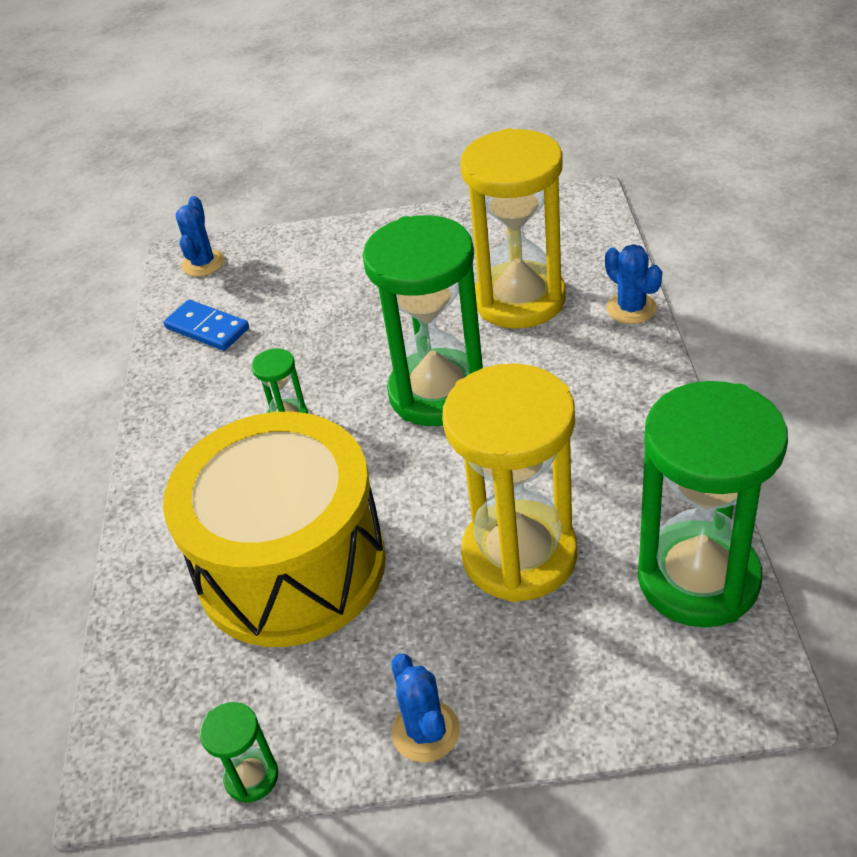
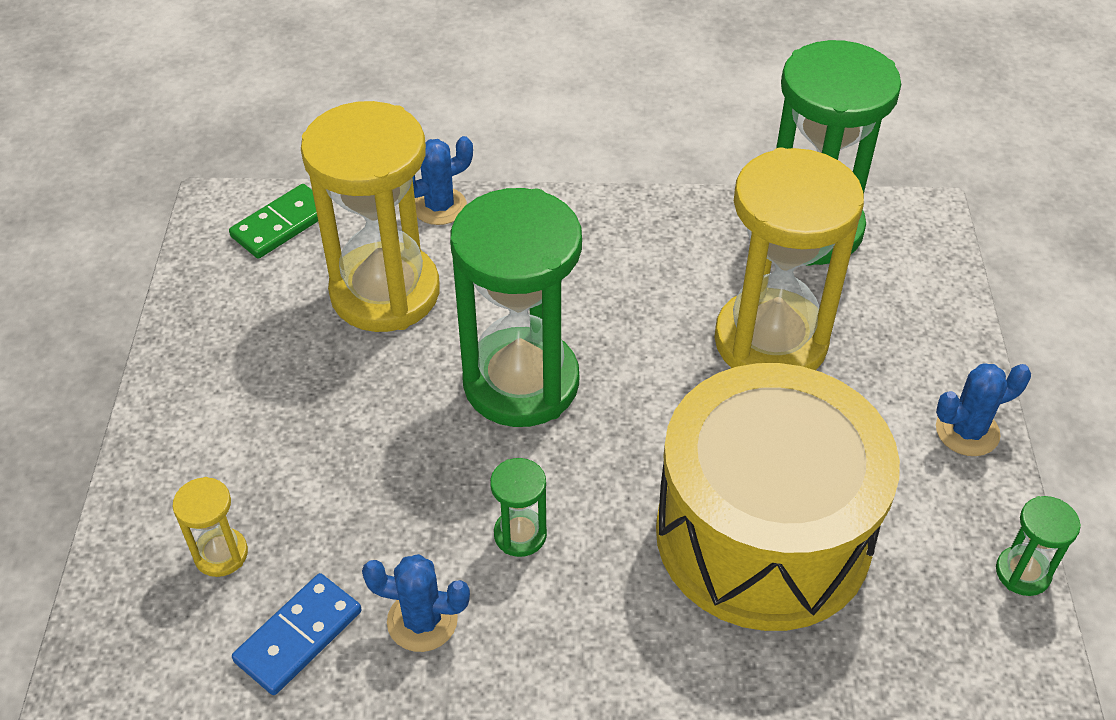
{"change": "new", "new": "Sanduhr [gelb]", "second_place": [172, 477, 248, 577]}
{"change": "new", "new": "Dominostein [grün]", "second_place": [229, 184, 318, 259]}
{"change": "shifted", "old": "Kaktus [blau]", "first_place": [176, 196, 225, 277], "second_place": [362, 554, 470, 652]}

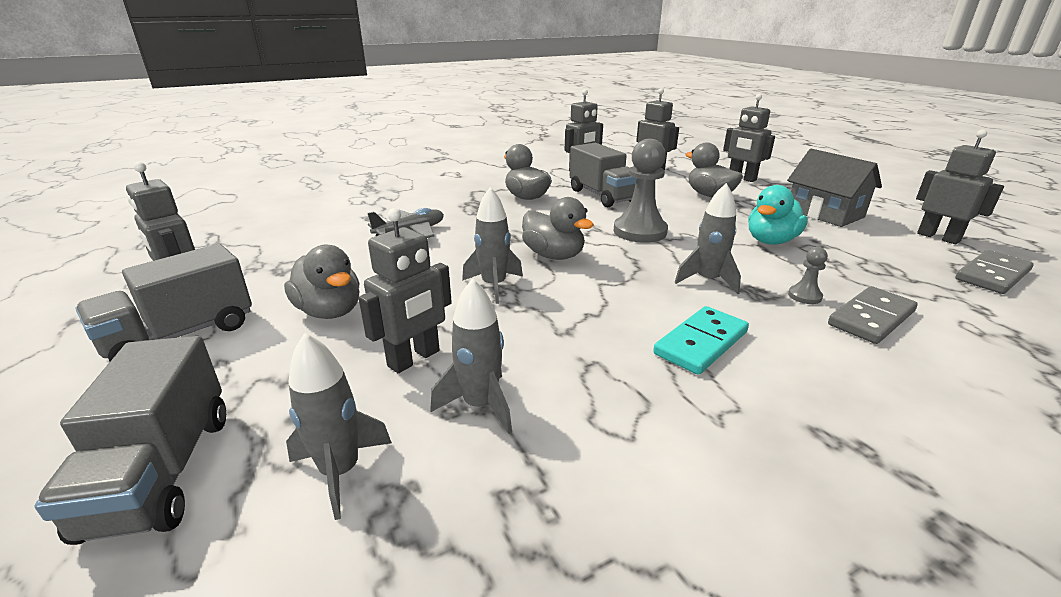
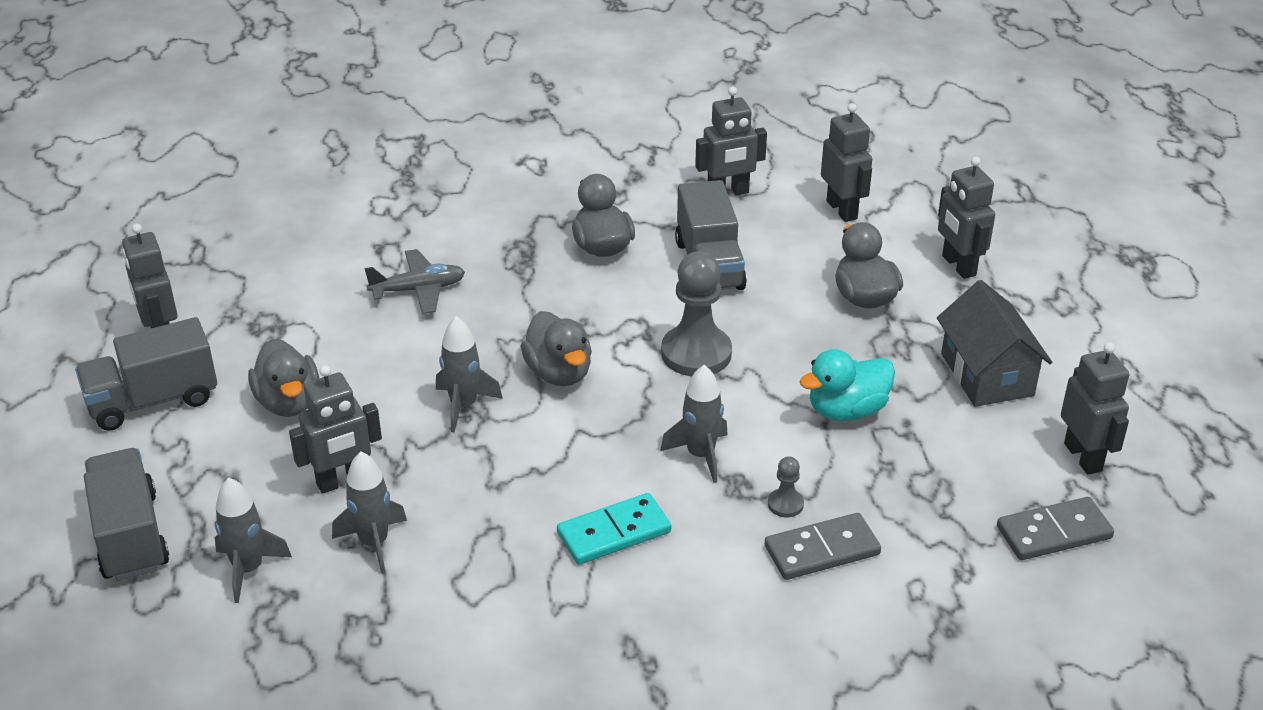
{"change": "rotated", "old": "Lastwagen [grau]", "first_place": [35, 336, 226, 545], "second_place": [84, 448, 169, 581], "degrees": 150}

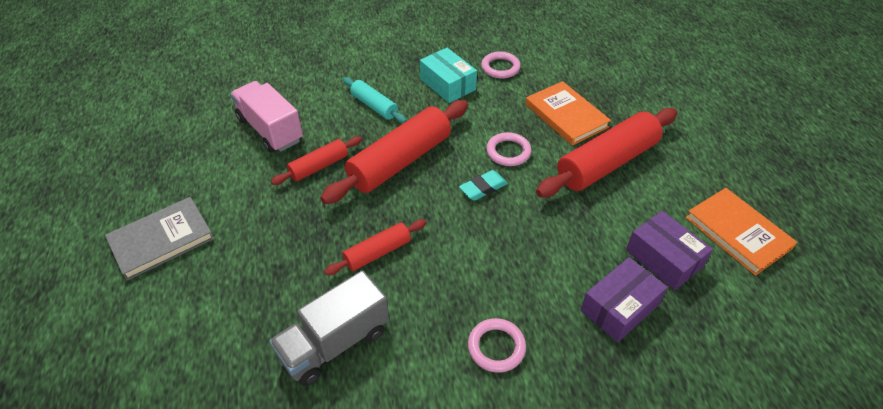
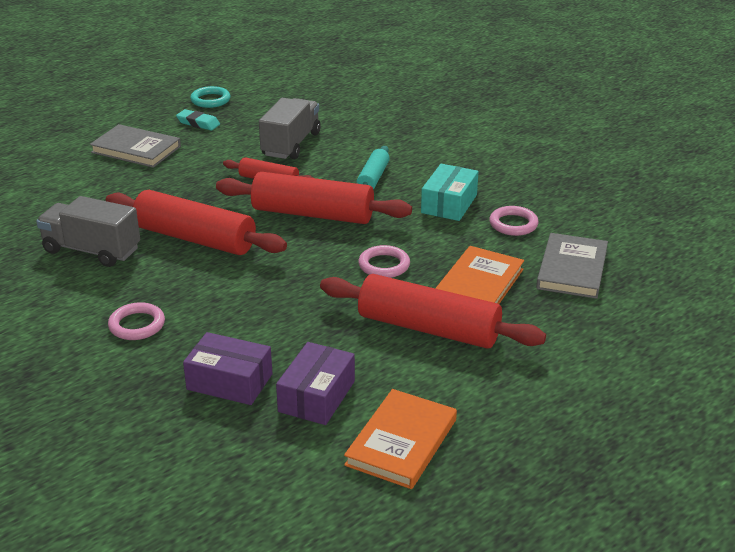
{"change": "scaled", "old": "Nudelholz [rot]", "first_place": [324, 219, 426, 275], "second_place": [106, 190, 287, 255], "factor": 1.89}
{"change": "shifted", "old": "Radiergummi [türkis]", "first_place": [459, 170, 508, 201], "second_place": [176, 109, 220, 130]}
{"change": "new", "new": "Ring [türkis]", "second_place": [190, 86, 231, 108]}
{"change": "repainted", "old": "Lastwagen [rosa]", "new": "Lastwagen [grau]", "first_place": [230, 81, 303, 153], "second_place": [259, 98, 321, 159]}
{"change": "new", "new": "Buch [grau]", "second_place": [536, 233, 608, 299]}

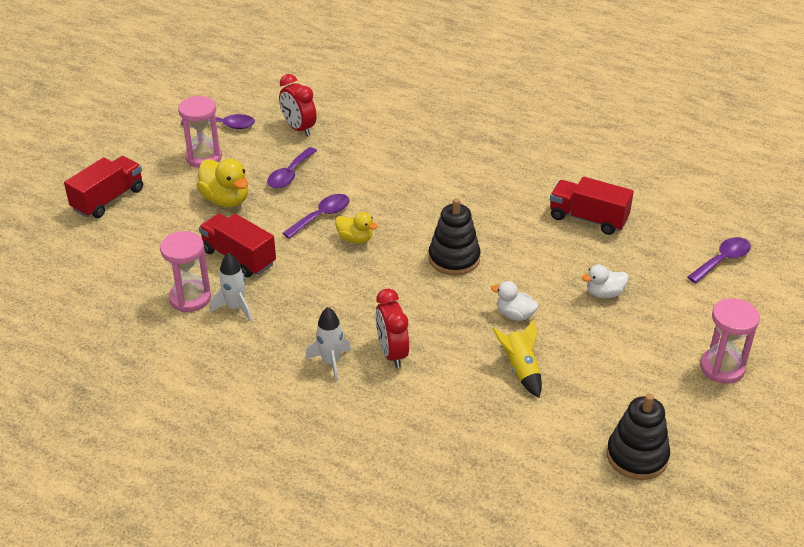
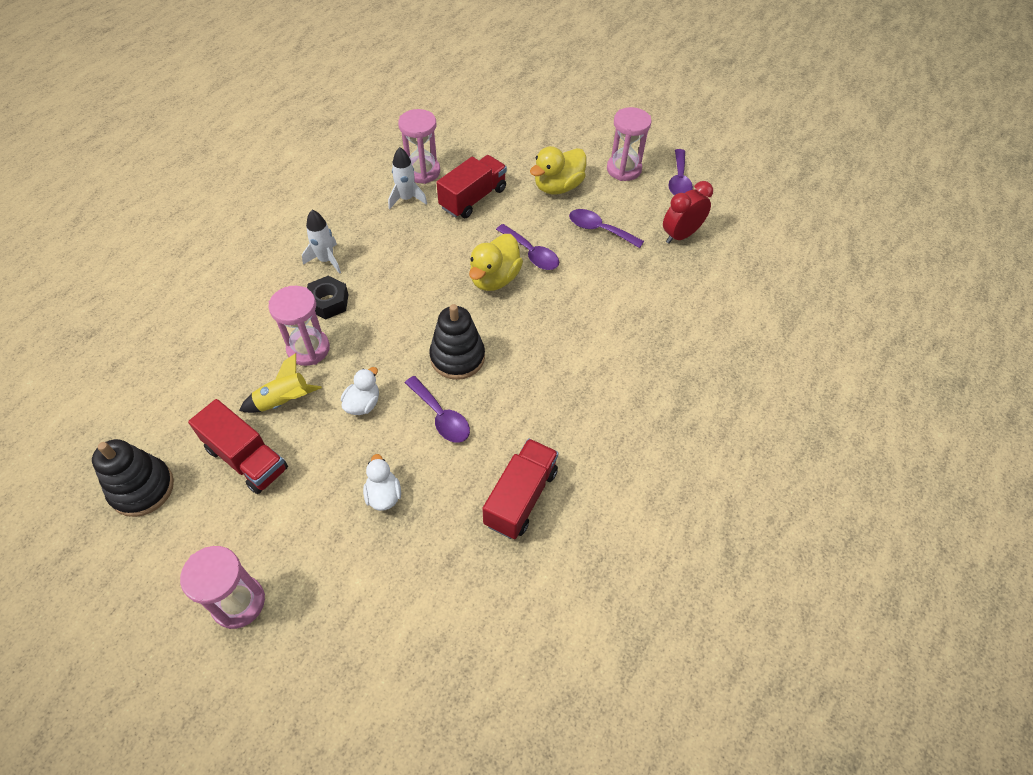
{"change": "shifted", "old": "Lastwagen [rot]", "first_place": [64, 156, 143, 218], "second_place": [188, 399, 288, 494]}
{"change": "new", "new": "Sanduhr [rosa]", "second_place": [268, 286, 330, 366]}
{"change": "swapped", "old": "Wecker [rot]", "new": "Sechskantmutter [schwarz]", "first_place": [376, 289, 409, 368], "second_place": [307, 276, 349, 319]}
{"change": "shifted", "old": "Löffel [lila]", "first_place": [687, 237, 751, 283], "second_place": [405, 376, 470, 443]}
{"change": "scaled", "old": "Ente [gelb]", "first_place": [335, 212, 378, 244], "second_place": [469, 234, 523, 291], "factor": 1.6}

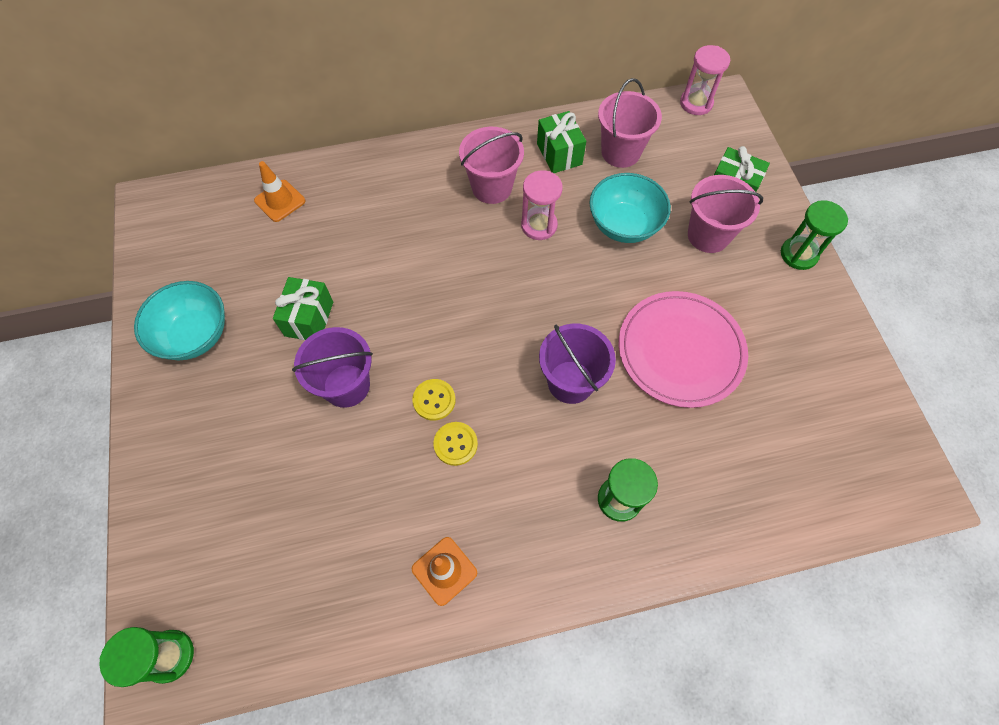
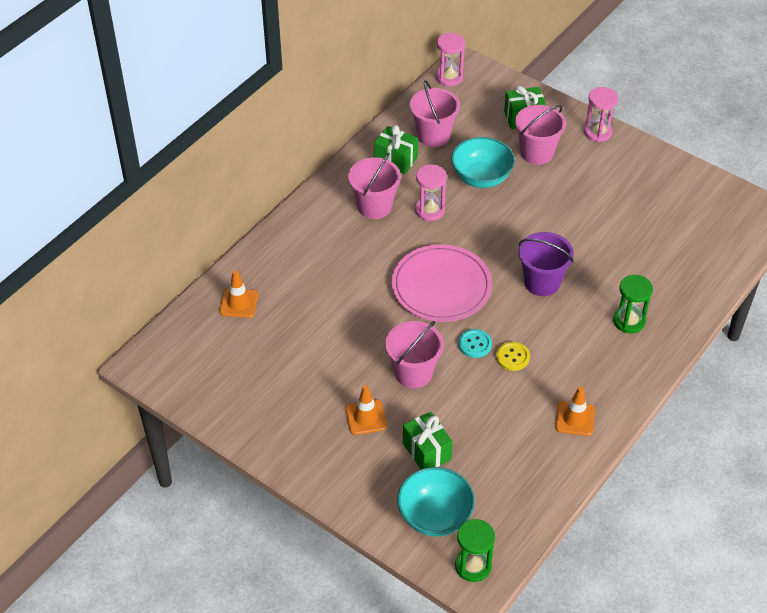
{"change": "new", "new": "Leitkegel [orange]", "second_place": [345, 385, 387, 435]}
{"change": "repainted", "old": "Eimer [lila]", "new": "Eimer [rosa]", "first_place": [292, 327, 373, 408], "second_place": [385, 321, 444, 388]}
{"change": "shifted", "old": "Teller [rosa]", "first_place": [619, 291, 748, 408], "second_place": [392, 244, 492, 322]}
{"change": "shifted", "old": "Schüssel [türkis]", "first_place": [134, 281, 225, 360], "second_place": [397, 467, 475, 536]}
{"change": "shifted", "old": "Geschenk [grün]", "first_place": [273, 277, 333, 340], "second_place": [403, 412, 453, 469]}
{"change": "repainted", "old": "Knopf [gelb]", "new": "Knopf [türkis]", "first_place": [412, 379, 456, 421], "second_place": [458, 329, 492, 358]}
{"change": "repainted", "old": "Sanduhr [grün]", "new": "Sanduhr [rosa]", "first_place": [781, 200, 848, 270], "second_place": [584, 87, 618, 142]}

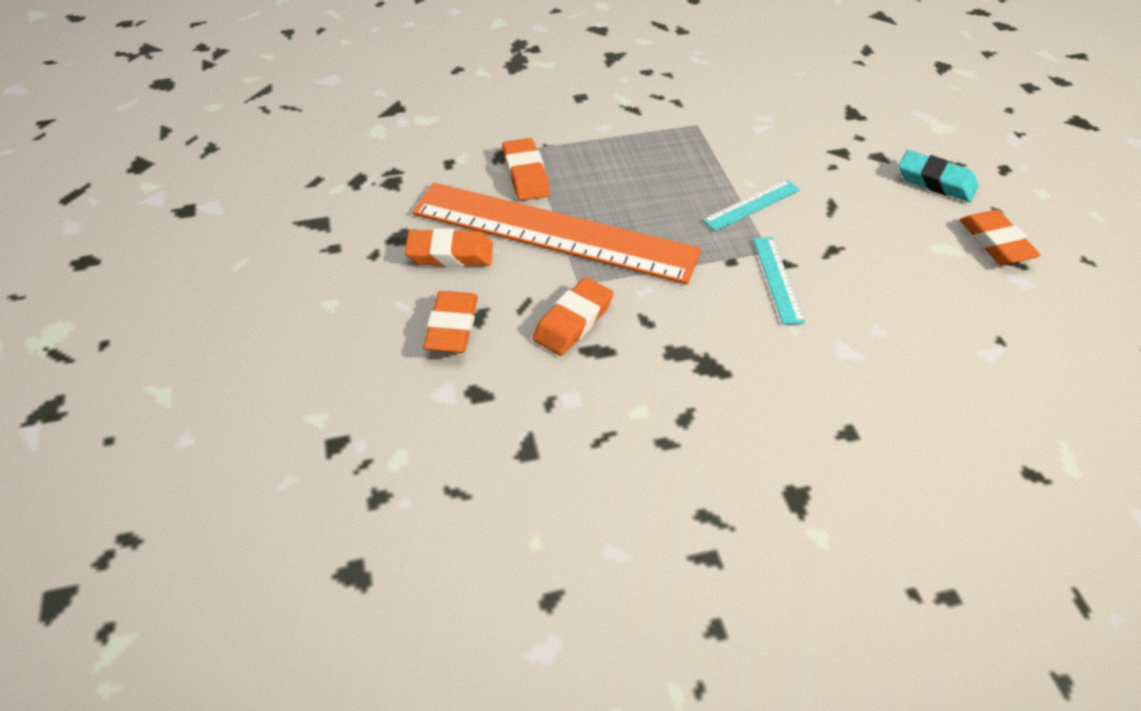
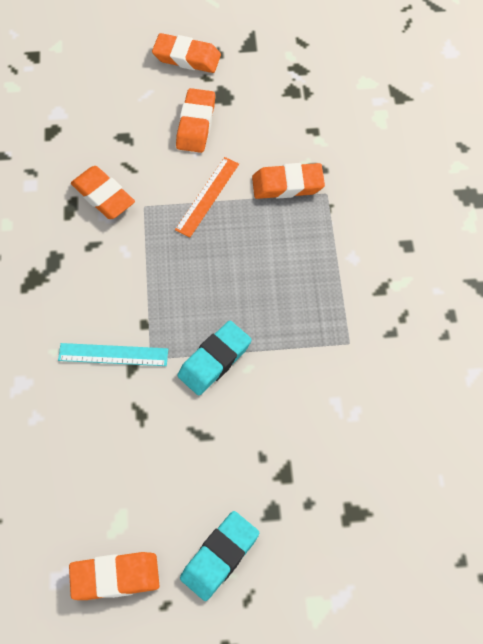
{"change": "shifted", "old": "Radiergummi [orange]", "first_place": [423, 291, 478, 353], "second_place": [152, 33, 221, 73]}
{"change": "scaled", "old": "Lineal [orange]", "first_place": [412, 183, 701, 284], "second_place": [175, 157, 239, 237], "factor": 0.4}
{"change": "swapped", "old": "Lineal [türkis]", "new": "Radiergummi [türkis]", "first_place": [702, 180, 800, 232], "second_place": [177, 321, 252, 396]}

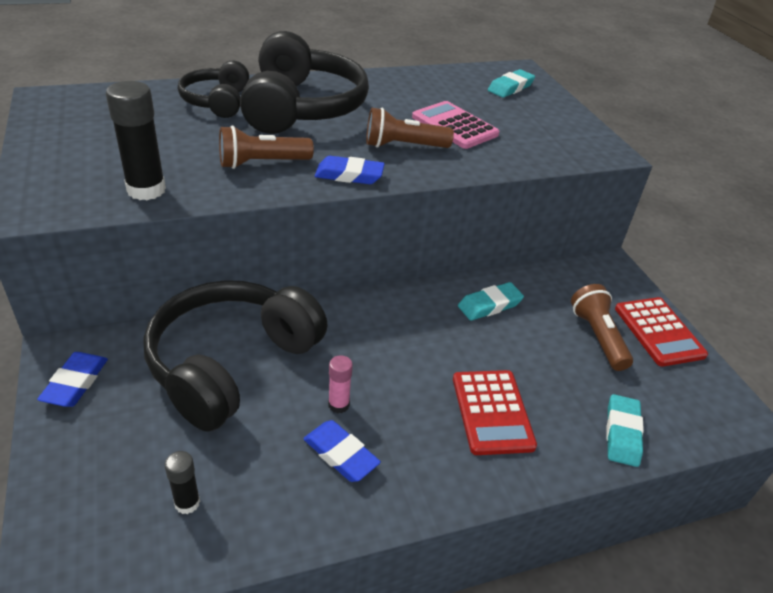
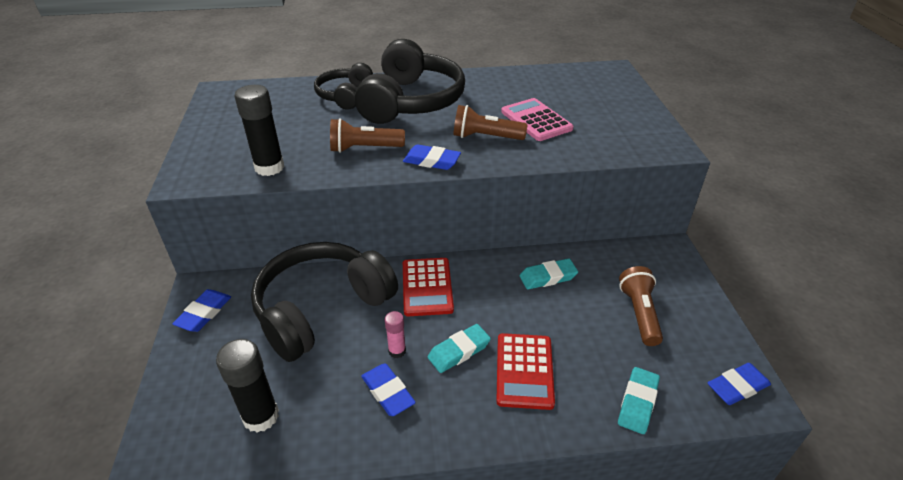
{"change": "scaled", "old": "Klebestift [schwarz]", "first_place": [164, 451, 200, 514], "second_place": [216, 339, 279, 433], "factor": 1.82}
{"change": "shifted", "old": "Taschenrechner [rot]", "first_place": [615, 297, 708, 367], "second_place": [403, 258, 454, 316]}
{"change": "shifted", "old": "Radiergummi [türkis]", "first_place": [488, 69, 535, 98], "second_place": [428, 324, 491, 373]}
{"change": "new", "new": "Radiergummi [blau]", "second_place": [708, 363, 771, 405]}

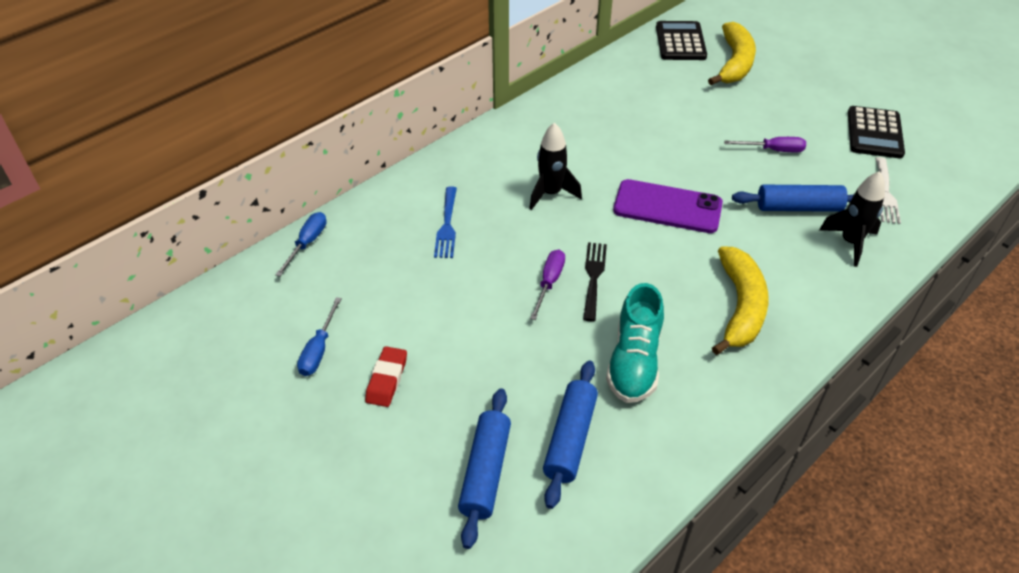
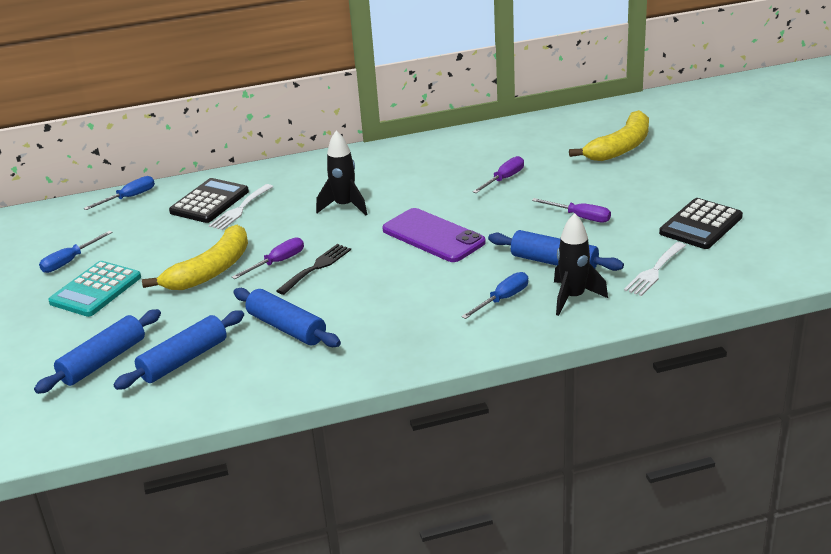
{"change": "swapped", "old": "Radiergummi [rot]", "new": "Taschenrechner [türkis]", "first_place": [365, 346, 407, 407], "second_place": [48, 261, 141, 317]}
{"change": "shifted", "old": "Banane [gelb]", "first_place": [712, 246, 769, 355], "second_place": [142, 225, 248, 290]}
{"change": "shifted", "old": "Taschenrechner [schwarz]", "first_place": [656, 21, 707, 60], "second_place": [169, 178, 249, 223]}
{"change": "repainted", "old": "Gabel [blau]", "new": "Gabel [weiß]", "first_place": [434, 187, 457, 258], "second_place": [209, 184, 273, 230]}
{"change": "swapped", "old": "Schuh [türkis]", "new": "Nudelholz [blau]", "first_place": [606, 283, 664, 403], "second_place": [233, 288, 341, 347]}
{"change": "new", "new": "Schraubenzieher [blau]", "second_place": [461, 272, 528, 319]}
{"change": "new", "new": "Schraubenzieher [lila]", "second_place": [472, 156, 524, 193]}

